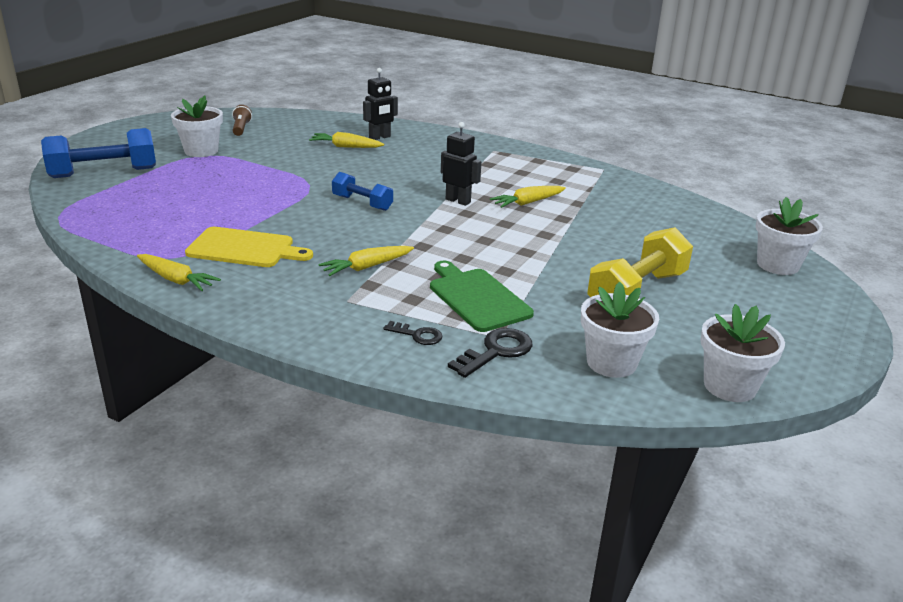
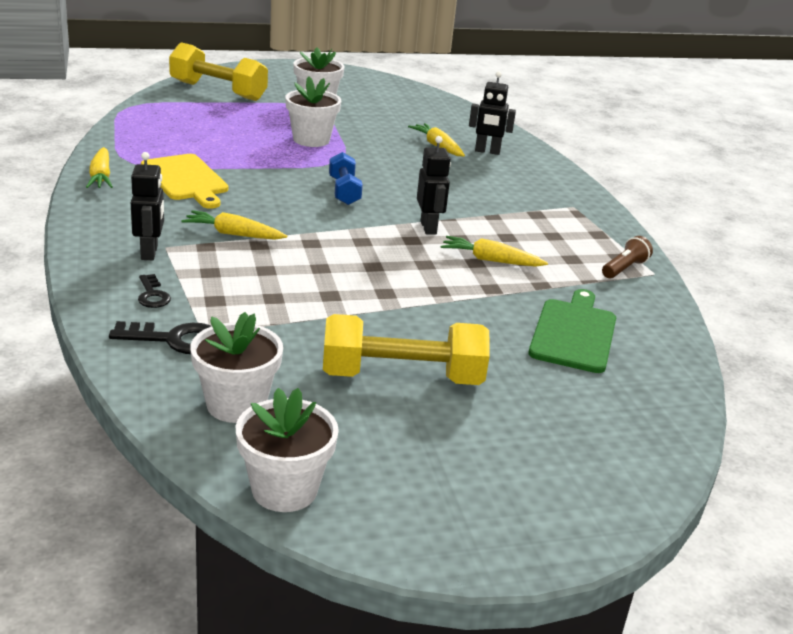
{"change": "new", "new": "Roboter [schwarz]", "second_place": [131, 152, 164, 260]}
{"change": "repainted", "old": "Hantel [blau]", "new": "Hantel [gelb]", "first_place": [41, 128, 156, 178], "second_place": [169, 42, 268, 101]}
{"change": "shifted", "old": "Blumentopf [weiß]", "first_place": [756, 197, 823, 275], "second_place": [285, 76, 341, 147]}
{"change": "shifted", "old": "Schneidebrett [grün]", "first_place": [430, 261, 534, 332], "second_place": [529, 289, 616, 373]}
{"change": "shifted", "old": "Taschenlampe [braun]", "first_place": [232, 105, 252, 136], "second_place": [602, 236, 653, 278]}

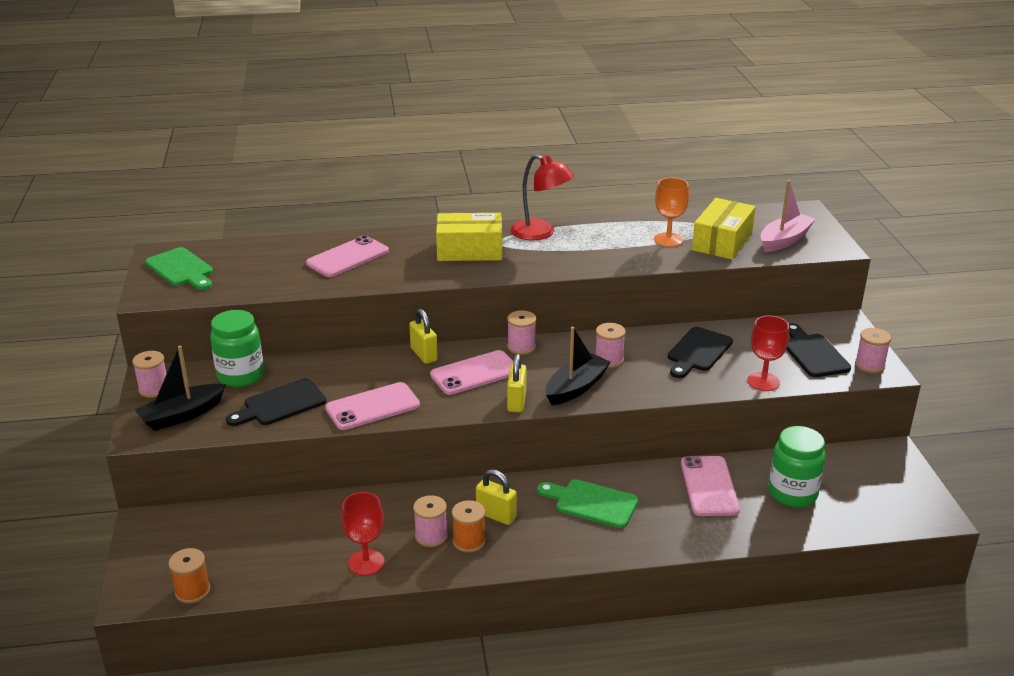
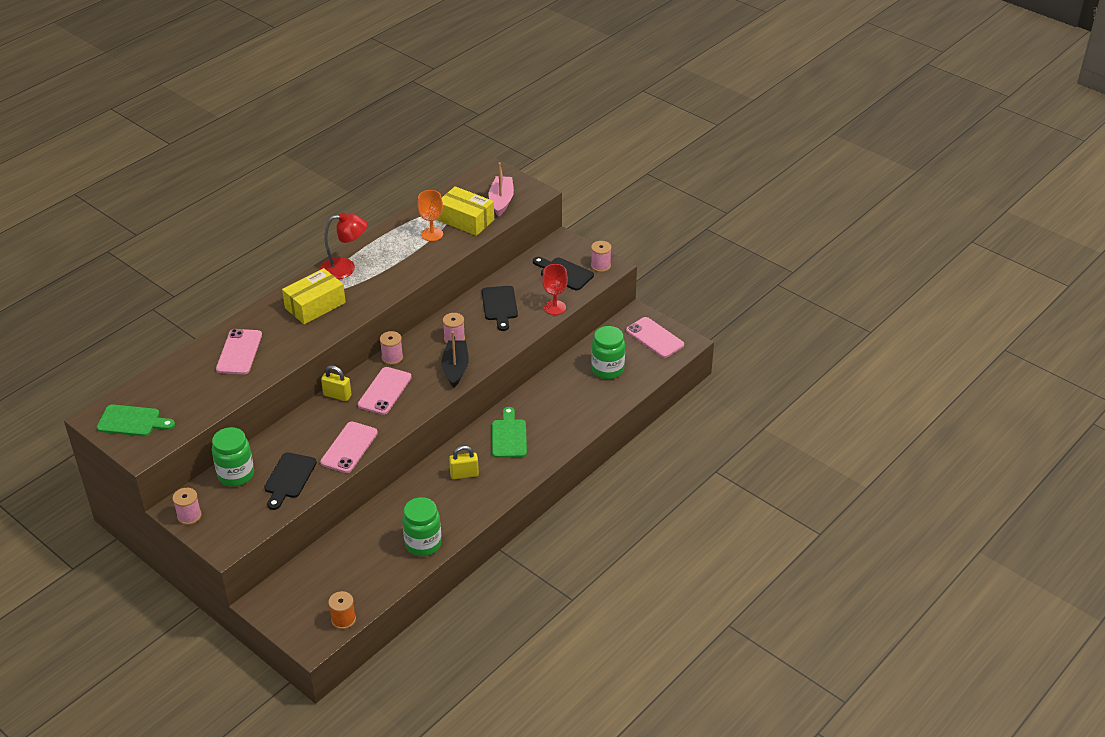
{"change": "swapped", "old": "Kelch [rot]", "new": "Einmachglas [grün]", "first_place": [341, 492, 385, 576], "second_place": [402, 497, 442, 556]}
{"change": "rotated", "old": "Schachtel [gelb]", "first_place": [692, 198, 756, 260], "second_place": [438, 186, 494, 236], "degrees": -45}
{"change": "rotated", "old": "Schneidebrett [grün]", "first_place": [537, 479, 638, 528], "second_place": [492, 407, 527, 458], "degrees": 105}
{"change": "shifted", "old": "Handy [rosa]", "first_place": [681, 456, 740, 516], "second_place": [626, 317, 684, 358]}
{"change": "gone", "old": "Boot [schwarz]", "first_place": [135, 346, 226, 431]}
{"change": "gone", "old": "Garnrolle [rosa]", "first_place": [413, 495, 448, 547]}
{"change": "gone", "old": "Garnrolle [orange]", "first_place": [452, 500, 486, 553]}
{"change": "gone", "old": "Vorhängeschloss [gelb]", "first_place": [507, 354, 527, 412]}

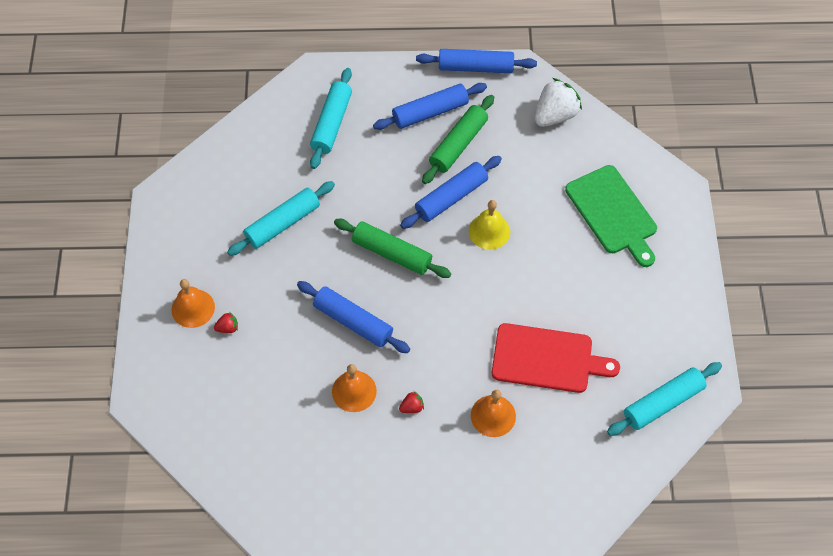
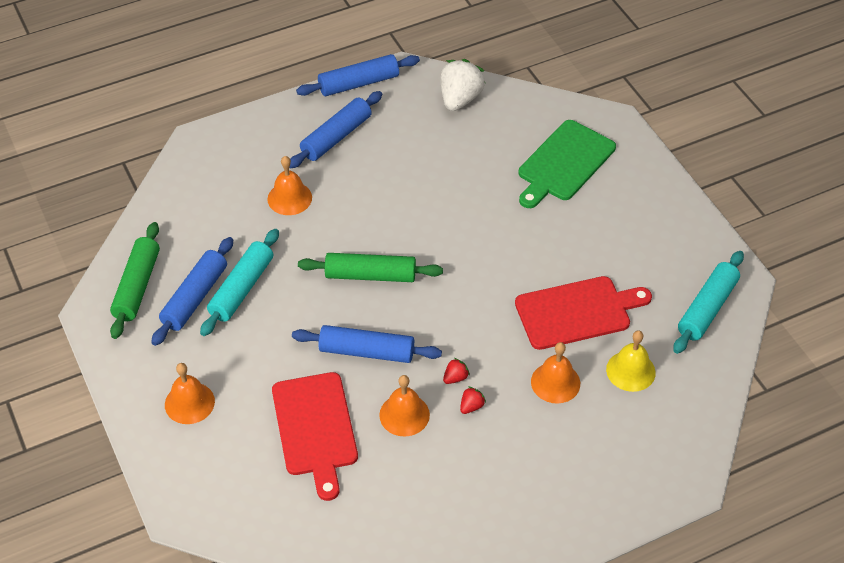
{"change": "shifted", "old": "Nudelholz [grün]", "first_place": [422, 95, 494, 184], "second_place": [110, 222, 160, 339]}
{"change": "shifted", "old": "Nudelholz [blau]", "first_place": [400, 156, 502, 229], "second_place": [151, 237, 233, 346]}
{"change": "new", "new": "Glocke [orange]", "second_place": [267, 156, 312, 215]}
{"change": "new", "new": "Schneidebrett [rot]", "second_place": [272, 372, 358, 501]}
{"change": "shifted", "old": "Erdbeere [rot]", "first_place": [214, 312, 238, 333], "second_place": [443, 358, 470, 384]}
{"change": "rotated", "old": "Schneidebrett [grün]", "first_place": [565, 165, 657, 267], "second_place": [518, 120, 616, 208], "degrees": 90}
{"change": "shifted", "old": "Glocke [gelb]", "first_place": [469, 200, 510, 250], "second_place": [606, 331, 656, 392]}
{"change": "gone", "old": "Nudelholz [türkis]", "first_place": [310, 68, 352, 169]}

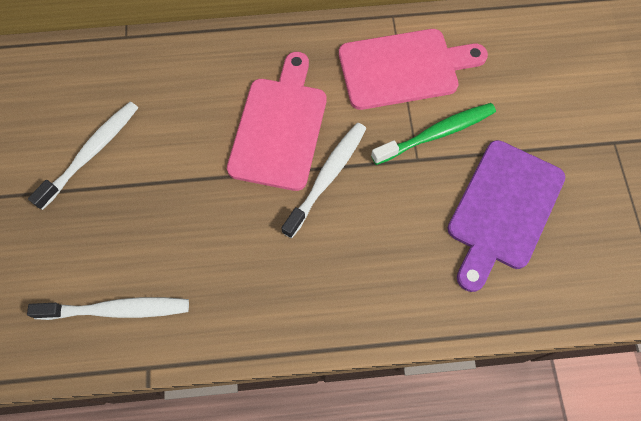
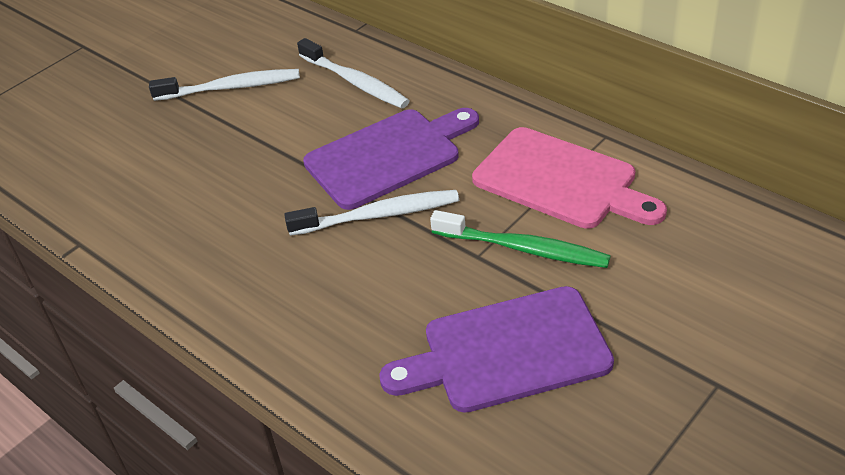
{"change": "shifted", "old": "Zahnbürste [weiß]", "first_place": [27, 297, 189, 320], "second_place": [297, 38, 410, 108]}
{"change": "repainted", "old": "Schneidebrett [rosa]", "new": "Schneidebrett [lila]", "first_place": [227, 52, 326, 191], "second_place": [303, 108, 479, 210]}

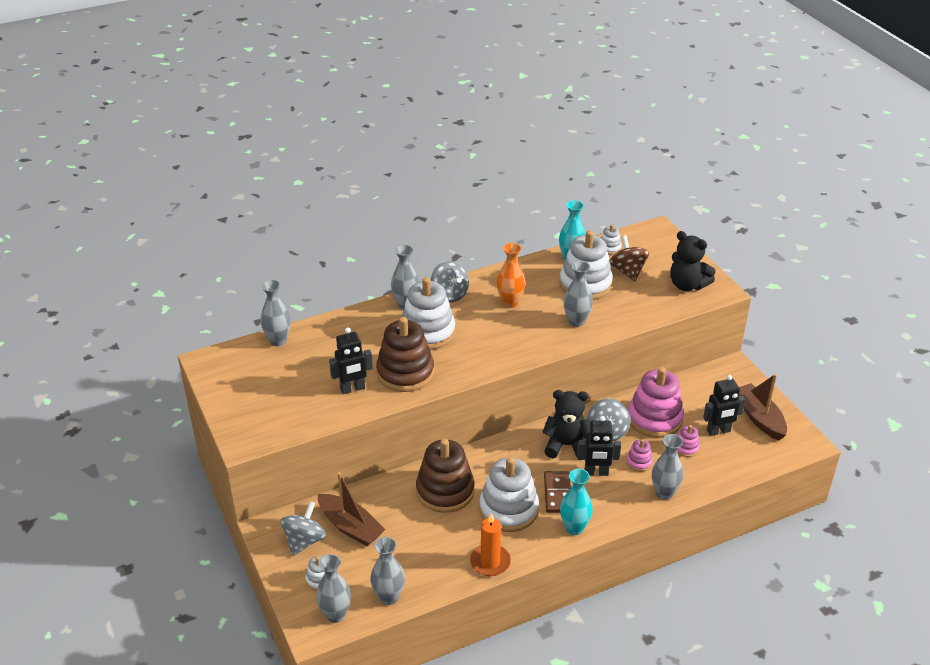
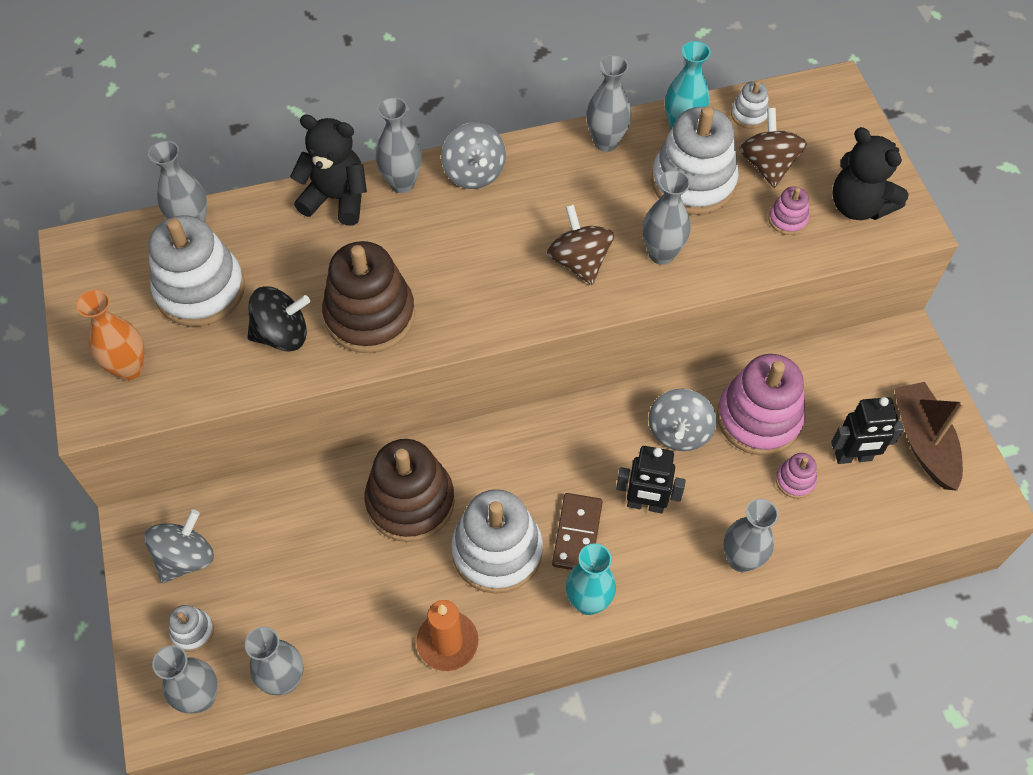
{"change": "shifted", "old": "Vase [orange]", "first_place": [497, 243, 525, 308], "second_place": [76, 289, 144, 381]}
{"change": "shifted", "old": "Stapelspielzeug [weiß]", "first_place": [402, 277, 455, 350], "second_place": [149, 215, 245, 327]}
{"change": "swapped", "old": "Roboter [schwarz]", "new": "Kreisel [schwarz]", "first_place": [329, 328, 373, 394], "second_place": [248, 286, 310, 351]}
{"change": "shifted", "old": "Teddybär [schwarz]", "first_place": [542, 390, 590, 460], "second_place": [290, 115, 367, 226]}
{"change": "new", "new": "Kreisel [braun]", "second_place": [547, 204, 614, 285]}
{"change": "new", "new": "Vase [grau]", "second_place": [586, 55, 631, 152]}
{"change": "shifted", "old": "Stapelspielzeug [rosa]", "first_place": [626, 439, 653, 472], "second_place": [768, 186, 809, 235]}
{"change": "gone", "old": "Boot [braun]", "first_place": [318, 472, 385, 546]}

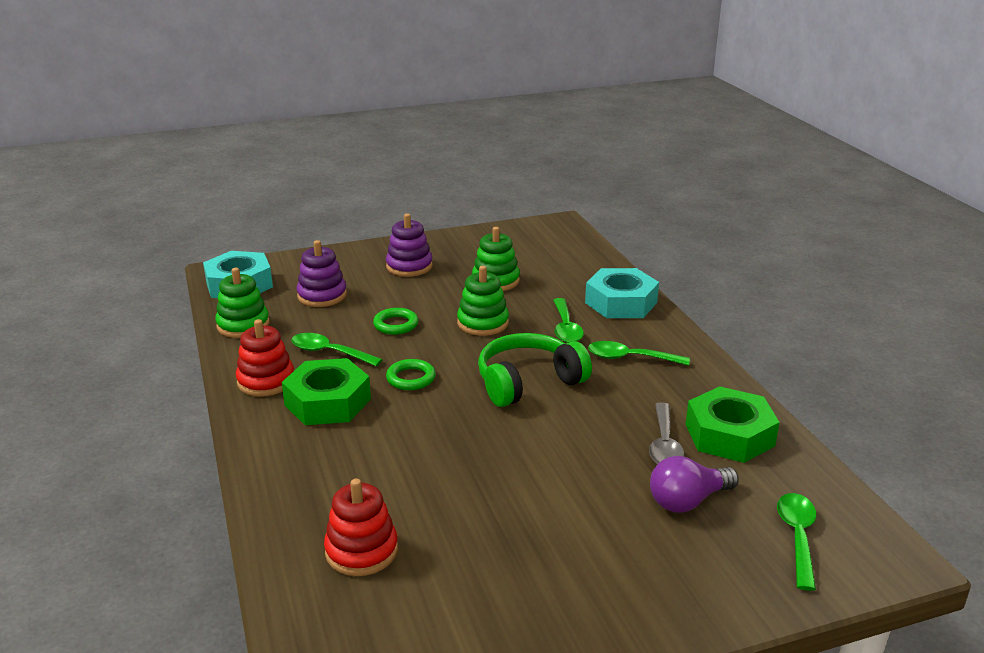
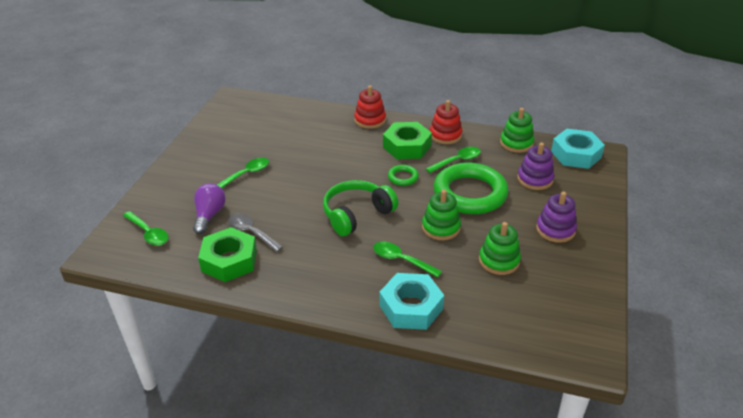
{"change": "shifted", "old": "Löffel [grün]", "first_place": [588, 341, 690, 366], "second_place": [217, 158, 269, 188]}
{"change": "rotated", "old": "Kopfhörer [grün]", "first_place": [478, 333, 592, 407], "second_place": [323, 180, 398, 236], "degrees": -135}
{"change": "shifted", "old": "Stapelspielzeug [rot]", "first_place": [324, 478, 398, 576], "second_place": [354, 85, 386, 129]}
{"change": "scaled", "old": "Ring [grün]", "first_place": [373, 308, 418, 335], "second_place": [433, 163, 508, 214], "factor": 2.33}

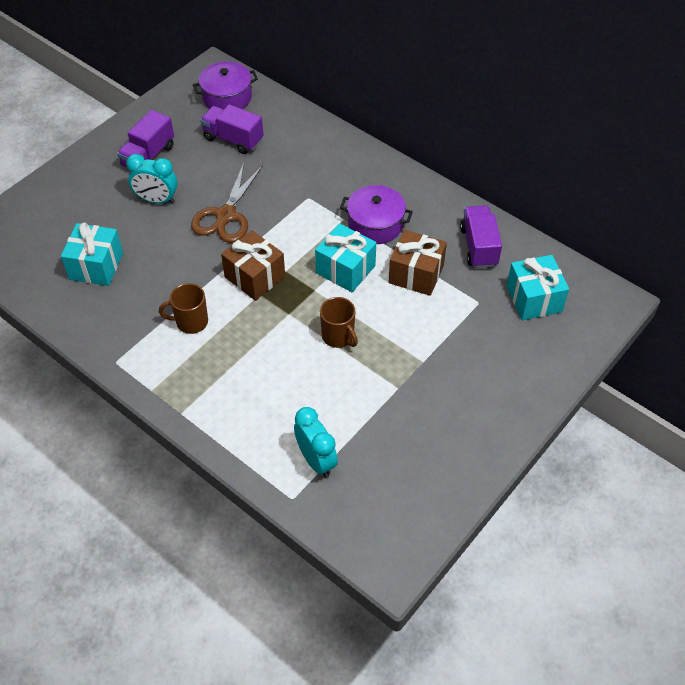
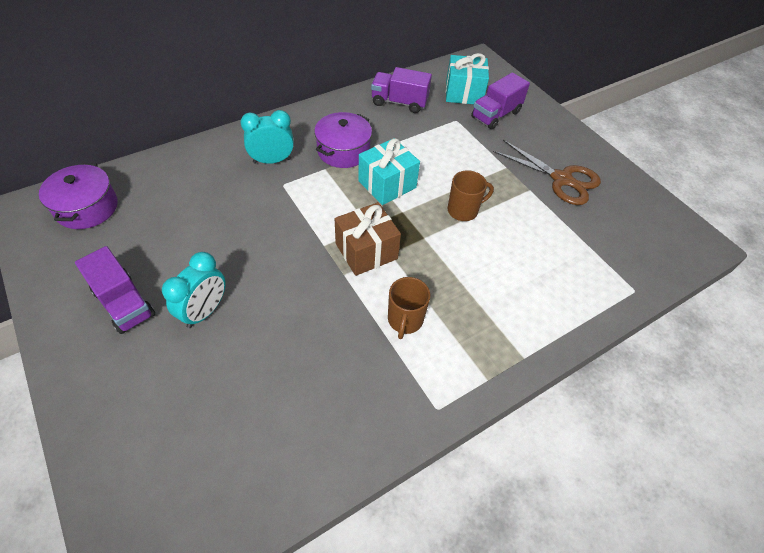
{"change": "shifted", "old": "Wecker [türkis]", "first_place": [294, 407, 338, 478], "second_place": [240, 110, 294, 164]}
{"change": "shifted", "old": "Lastwagen [lila]", "first_place": [200, 104, 264, 154], "second_place": [471, 72, 530, 129]}
{"change": "shifted", "old": "Schere [braun]", "first_place": [191, 163, 263, 243], "second_place": [493, 140, 601, 205]}
{"change": "gone", "old": "Geschenk [türkis]", "first_place": [61, 223, 123, 286]}
{"change": "gone", "old": "Geschenk [braun]", "first_place": [388, 230, 447, 296]}

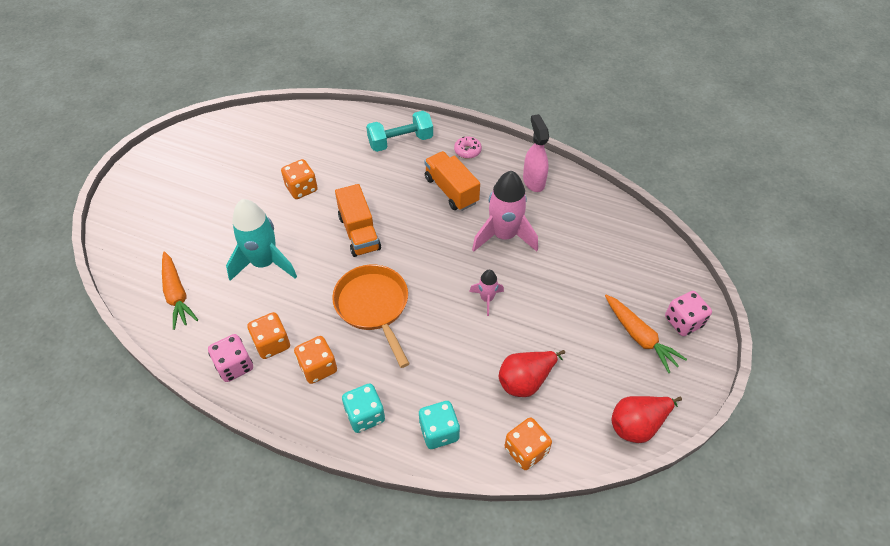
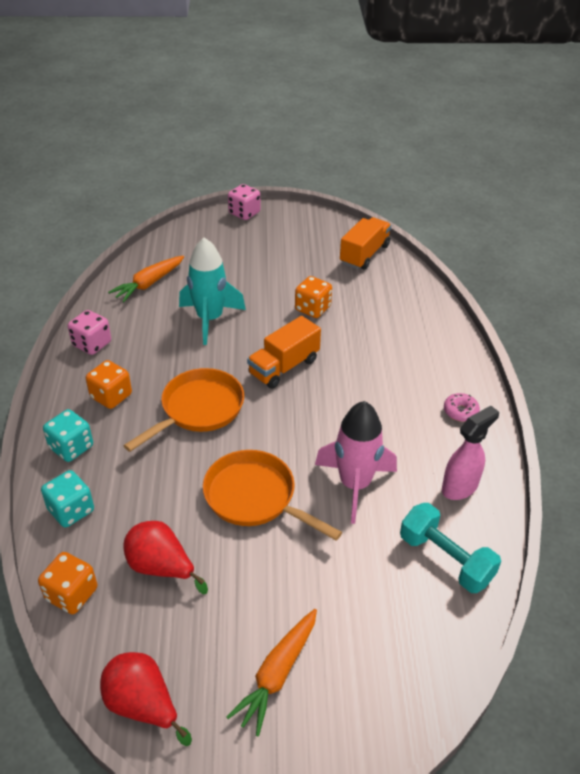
{"change": "swapped", "old": "Rakete [rosa]", "new": "Pfanne [orange]", "first_place": [469, 270, 504, 316], "second_place": [203, 450, 342, 541]}
{"change": "shifted", "old": "Spielwürfel [rosa]", "first_place": [665, 291, 712, 336], "second_place": [228, 184, 261, 220]}
{"change": "shifted", "old": "Lastwagen [orange]", "first_place": [424, 151, 480, 211], "second_place": [340, 217, 391, 270]}
{"change": "shifted", "old": "Hantel [türkis]", "first_place": [366, 111, 433, 152], "second_place": [400, 503, 501, 593]}
{"change": "gone", "old": "Spielwürfel [orange]", "first_place": [247, 312, 290, 359]}

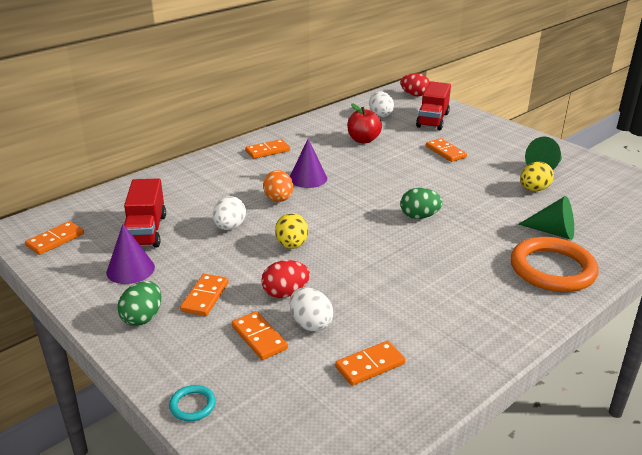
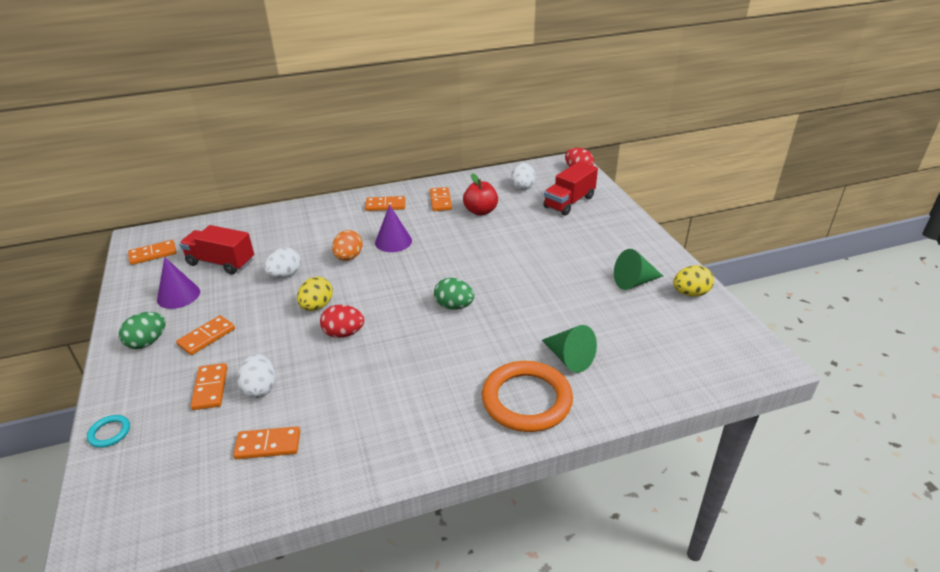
{"change": "rotated", "old": "Lastwagen [rot]", "first_place": [124, 178, 166, 247], "second_place": [179, 225, 254, 274], "degrees": 90}
{"change": "shifted", "old": "Ei [rot]", "first_place": [261, 260, 310, 298], "second_place": [320, 305, 364, 338]}
{"change": "shifted", "old": "Dominostein [orange]", "first_place": [426, 138, 467, 162], "second_place": [430, 187, 452, 211]}
{"change": "shifted", "old": "Ei [gelb]", "first_place": [520, 162, 554, 191], "second_place": [673, 265, 714, 297]}

